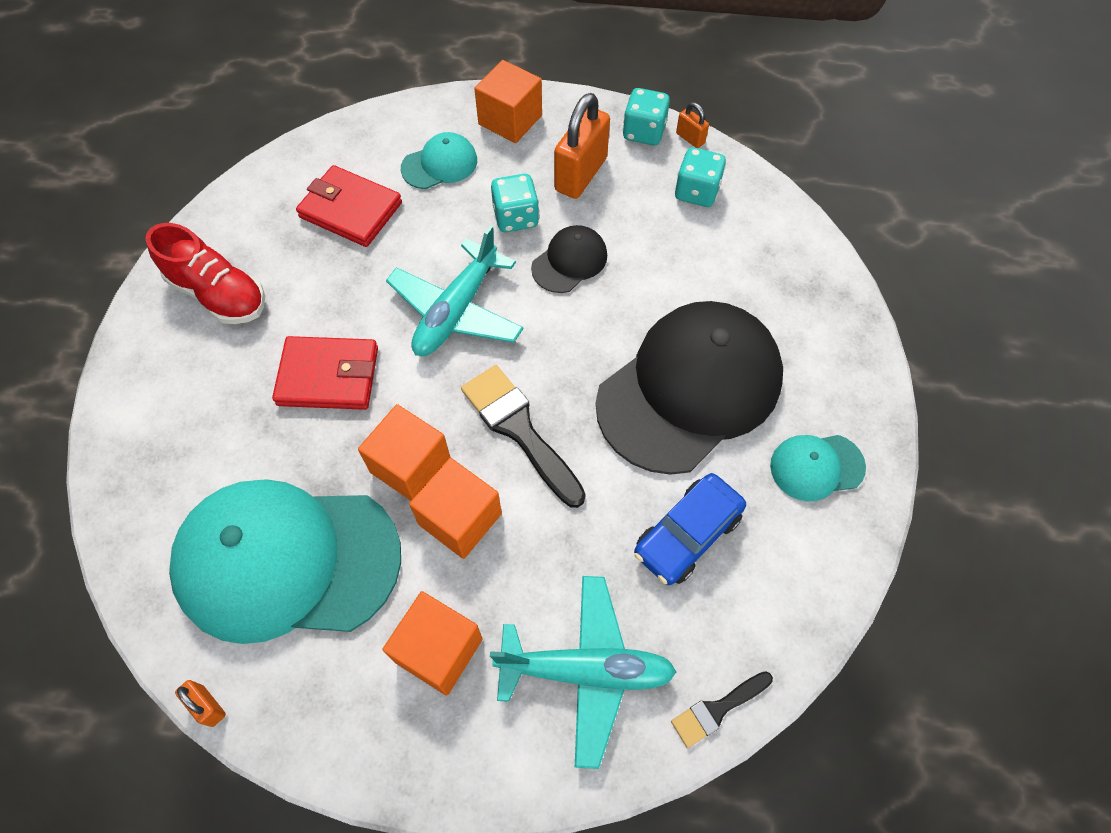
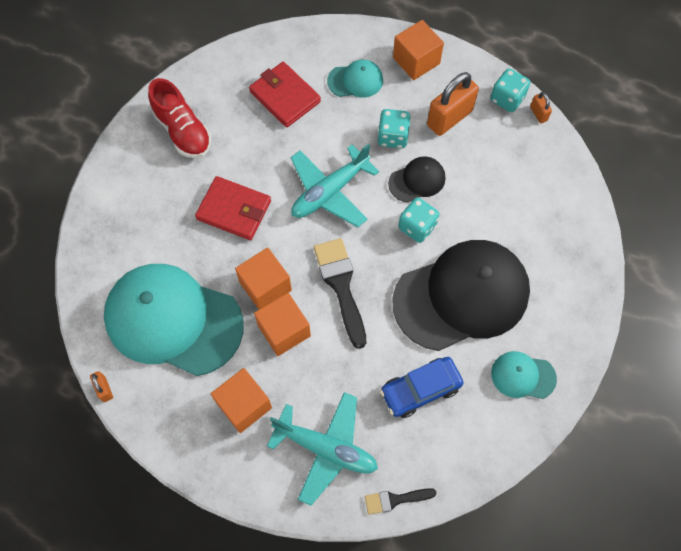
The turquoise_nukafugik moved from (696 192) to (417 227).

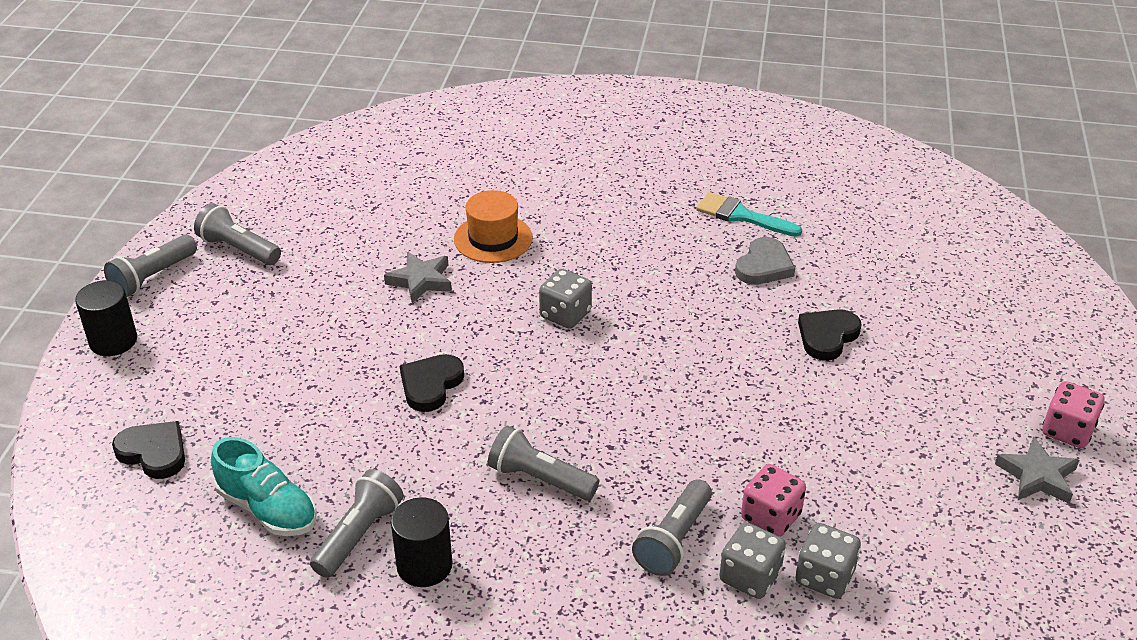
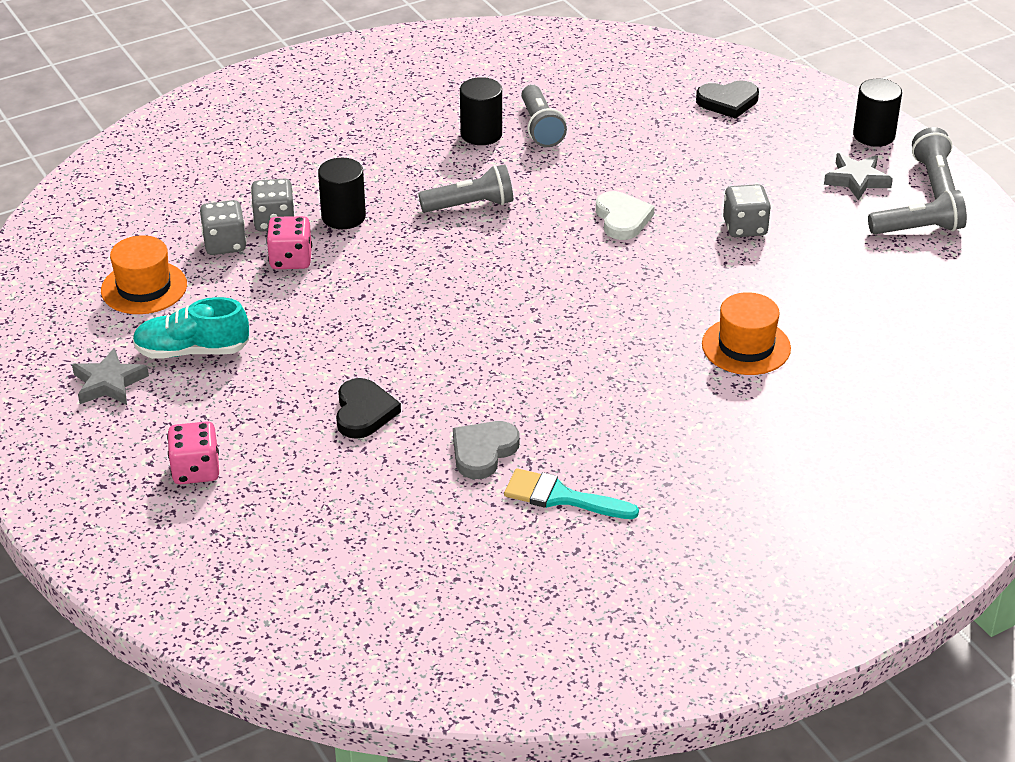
The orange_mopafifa at (144 288) appeared.
The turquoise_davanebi moved from (267 509) to (192 351).
The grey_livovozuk moved from (421 281) to (856 180).
The grey_nukafugik moved from (565 314) to (745 227).
The pink_nukafugik moved from (1067 431) to (196 470).
The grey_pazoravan at (673 540) was replaced by the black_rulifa at (343 217).
The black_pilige at (430 385) became the white_pilige at (622 219).
The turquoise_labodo at (741 216) turned 150 degrees counterclockwise.
The grey_pilige at (764 266) turned 45 degrees clockwise.

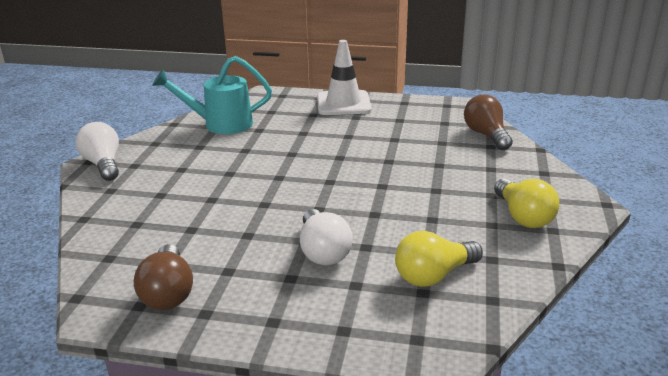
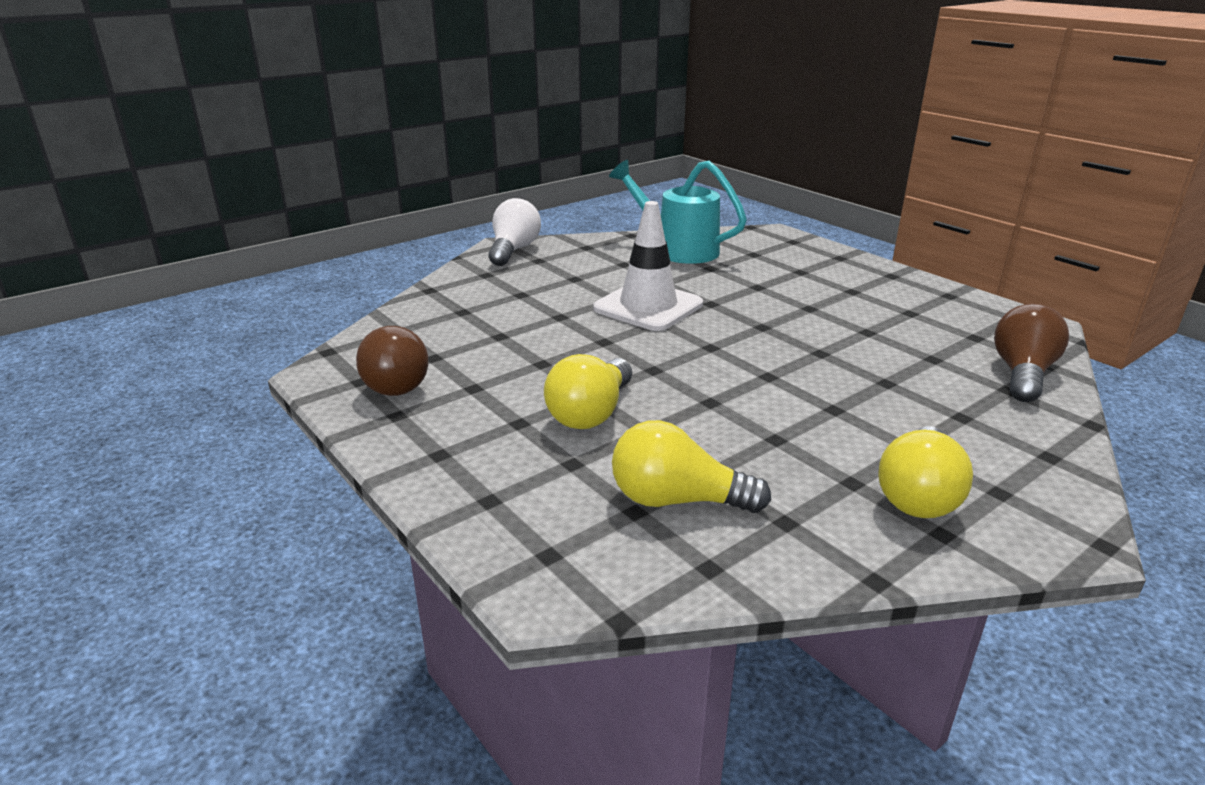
The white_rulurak moved from (343 103) to (648 306).
The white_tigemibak at (323 252) became the yellow_tigemibak at (591 413).
The brown_tigemibak at (168 293) turned 45 degrees counterclockwise.

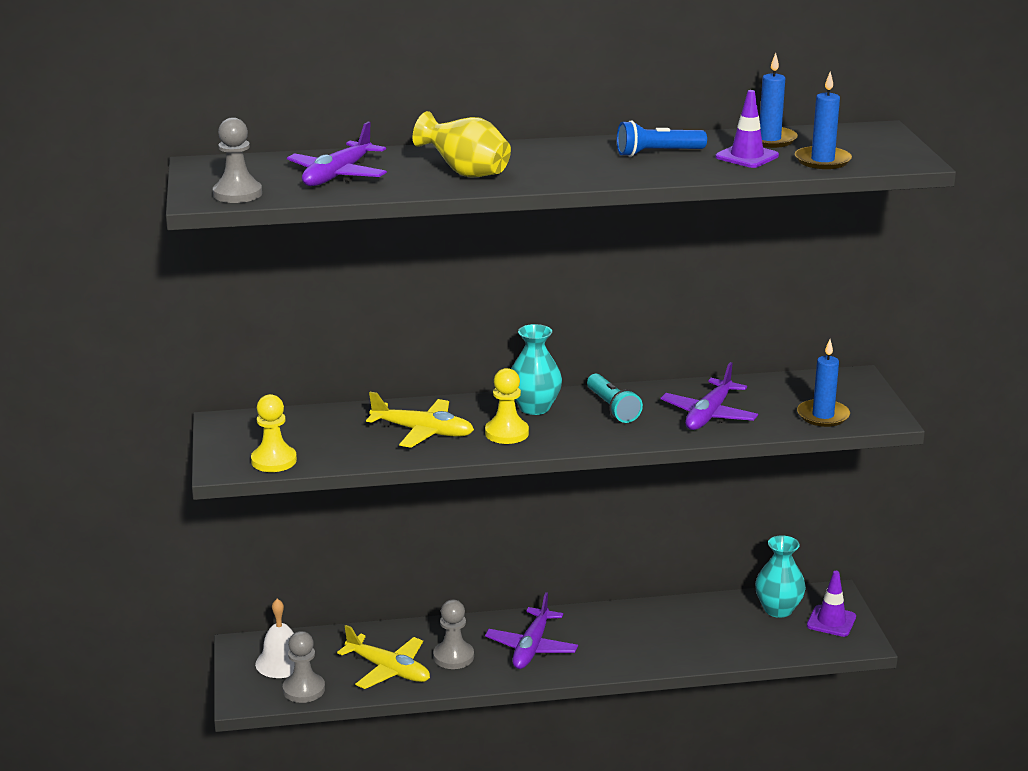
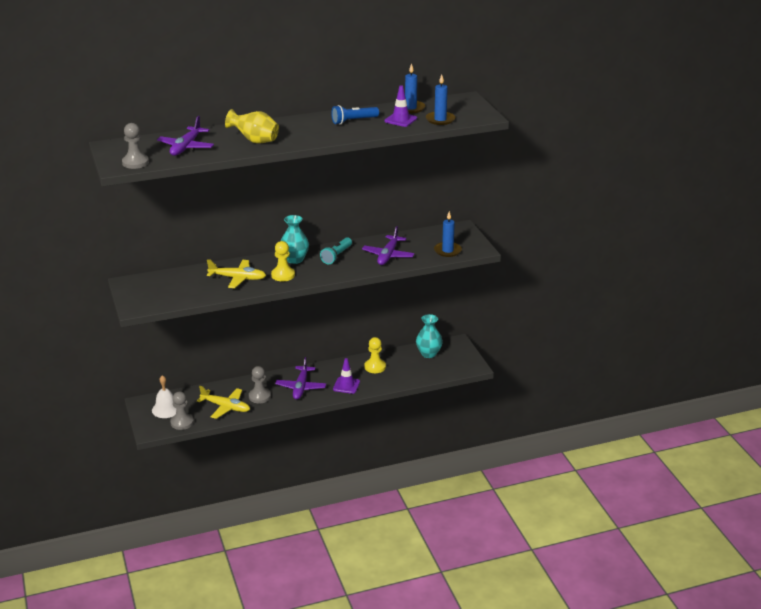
The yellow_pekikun moved from (274 461) to (375 367).
The purple_rulurak moved from (831 621) to (346 385).
The turquoise_pazoravan at (612 408) turned 60 degrees clockwise.

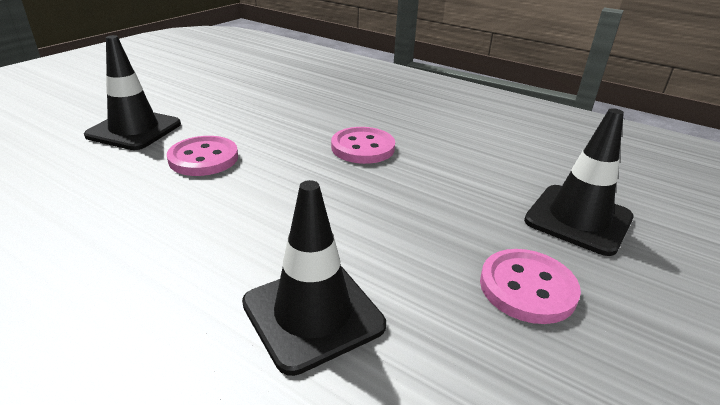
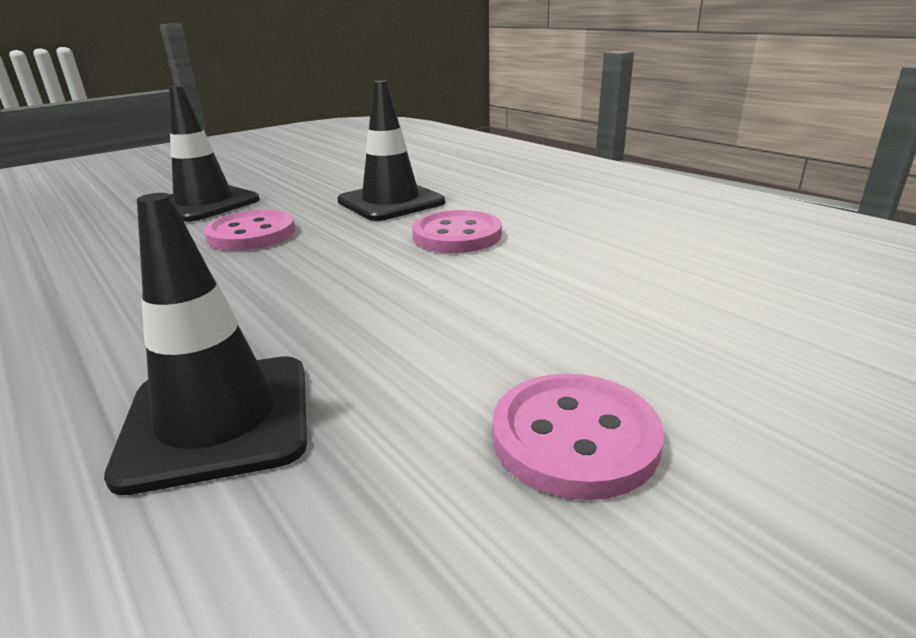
The black_rulurak moved from (578 219) to (391 202).

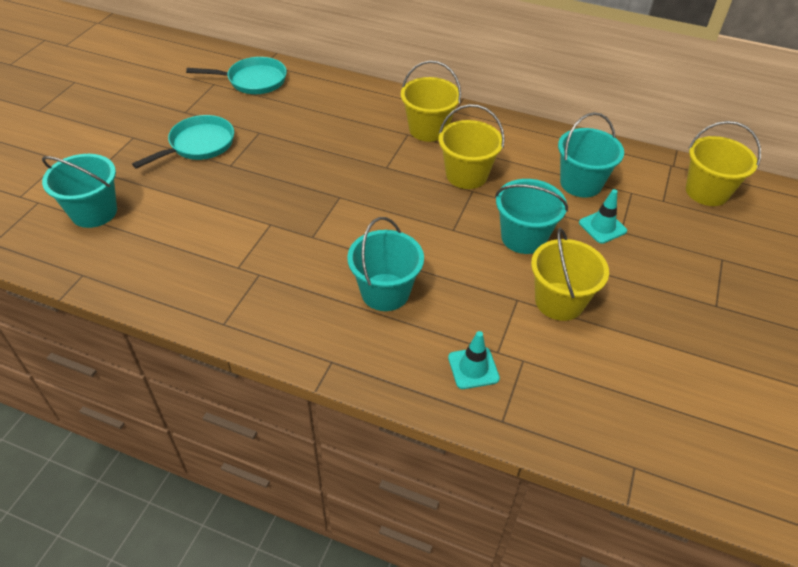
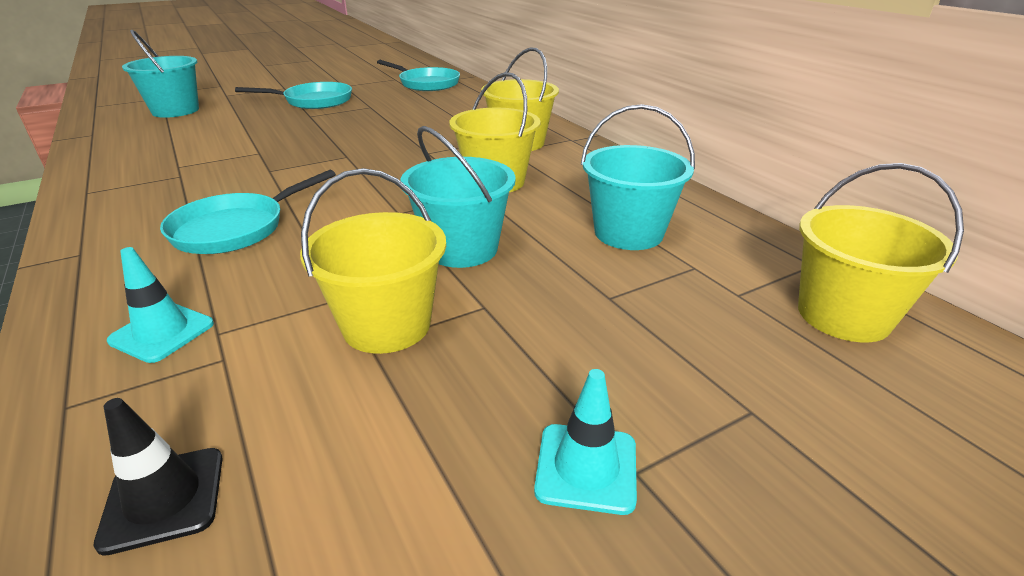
The black_rulurak at (164 499) appeared.
The turquoise_rulurak moved from (602 227) to (586 468).
The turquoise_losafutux at (385 292) was replaced by the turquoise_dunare at (236 228).

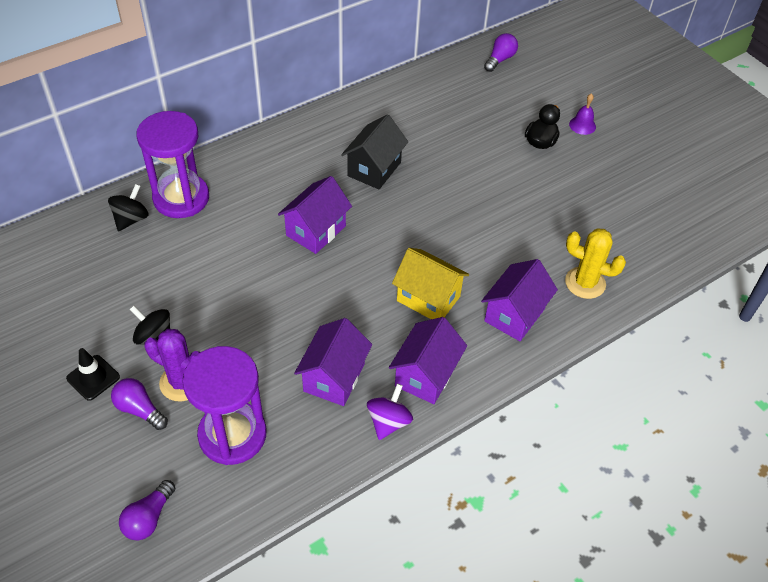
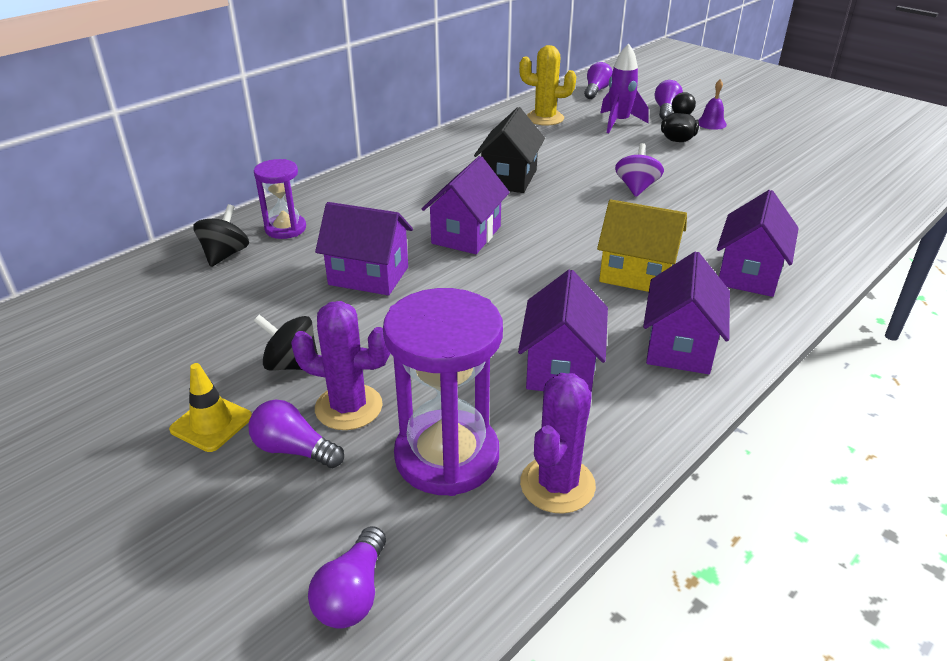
The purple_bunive at (368 276) appeared.
The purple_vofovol at (557 485) appeared.
The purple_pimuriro at (619 123) appeared.
The purple_tigemibak at (666 110) appeared.
The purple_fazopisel moved from (388 422) to (636 188).
The yellow_vofovol moved from (585 283) to (545 118).
The black_rulurak at (93 378) became the yellow_rulurak at (211 423).
The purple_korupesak at (181 198) changed to 0.57 times the size.

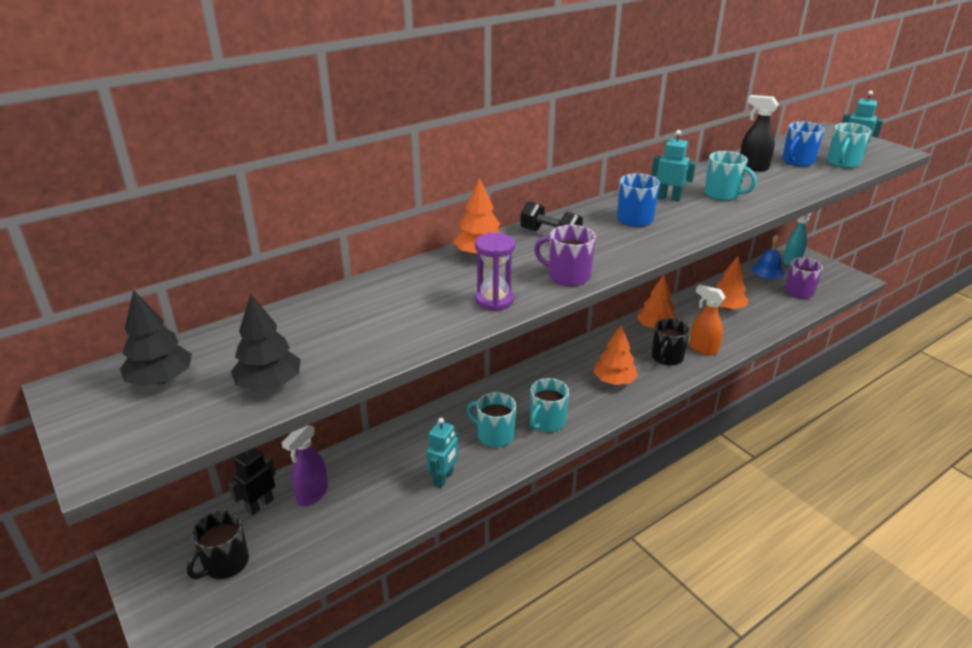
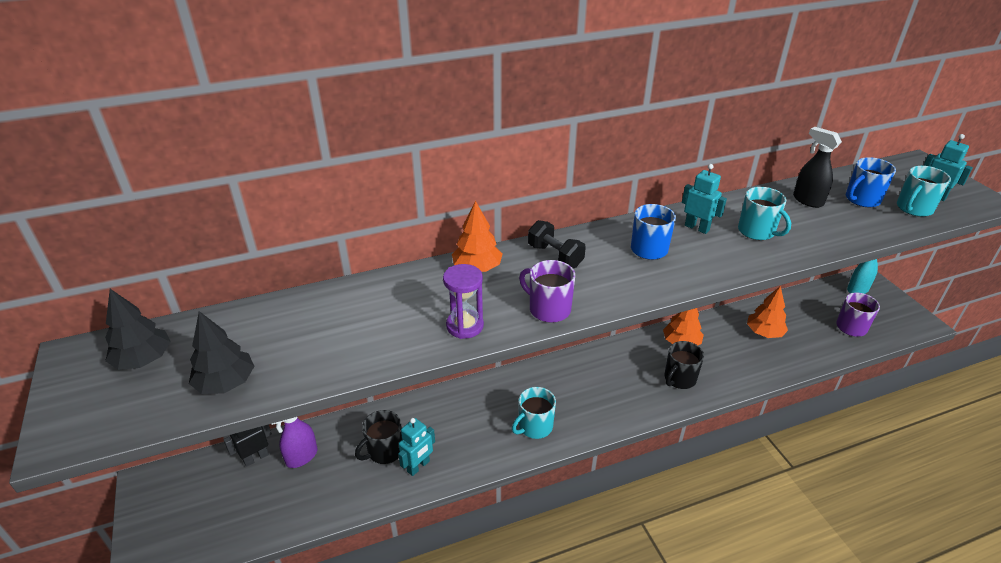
The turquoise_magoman at (494 435) disappeared.
The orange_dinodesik at (614 381) disappeared.
The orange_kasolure at (703 349) disappeared.
The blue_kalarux at (768 271) disappeared.
The black_magoman moved from (225 563) to (384 451).

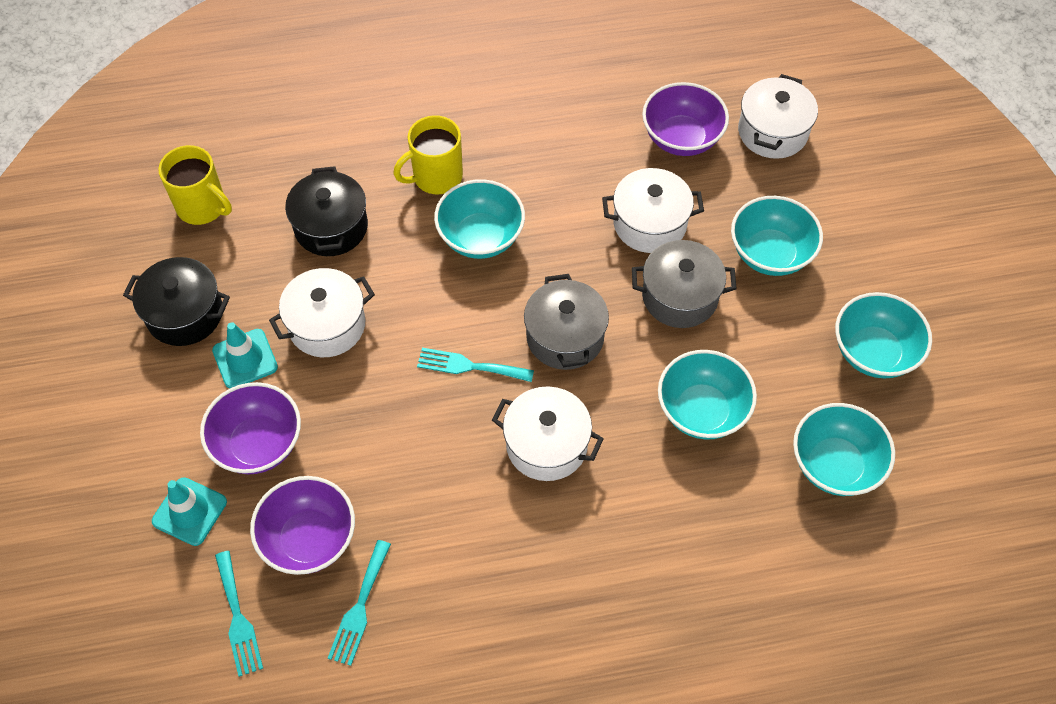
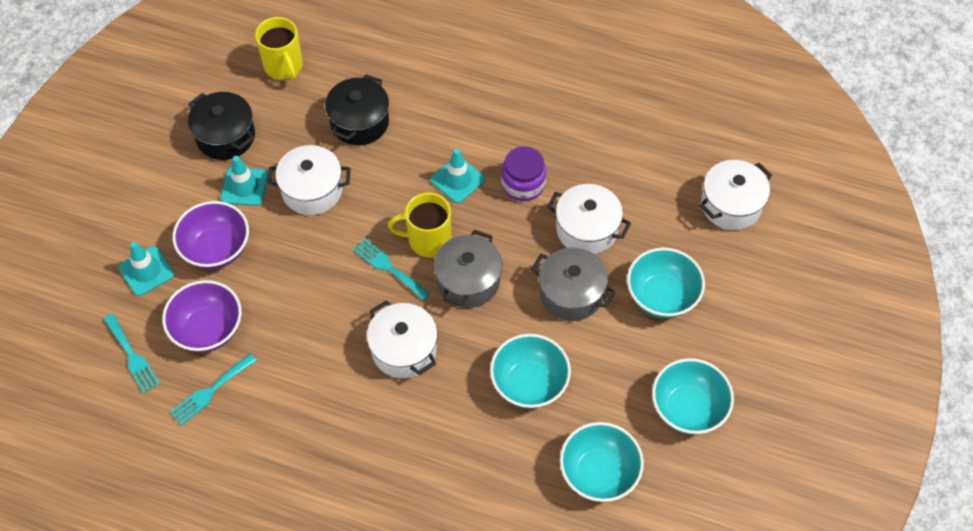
The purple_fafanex at (681 138) disappeared.
The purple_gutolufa at (523 184) appeared.
The yellow_magoman moved from (436 177) to (428 240).
The turquoise_fafanex at (480 237) was replaced by the turquoise_rulurak at (457 180).
The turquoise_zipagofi at (238 618) turned 45 degrees counterclockwise.

